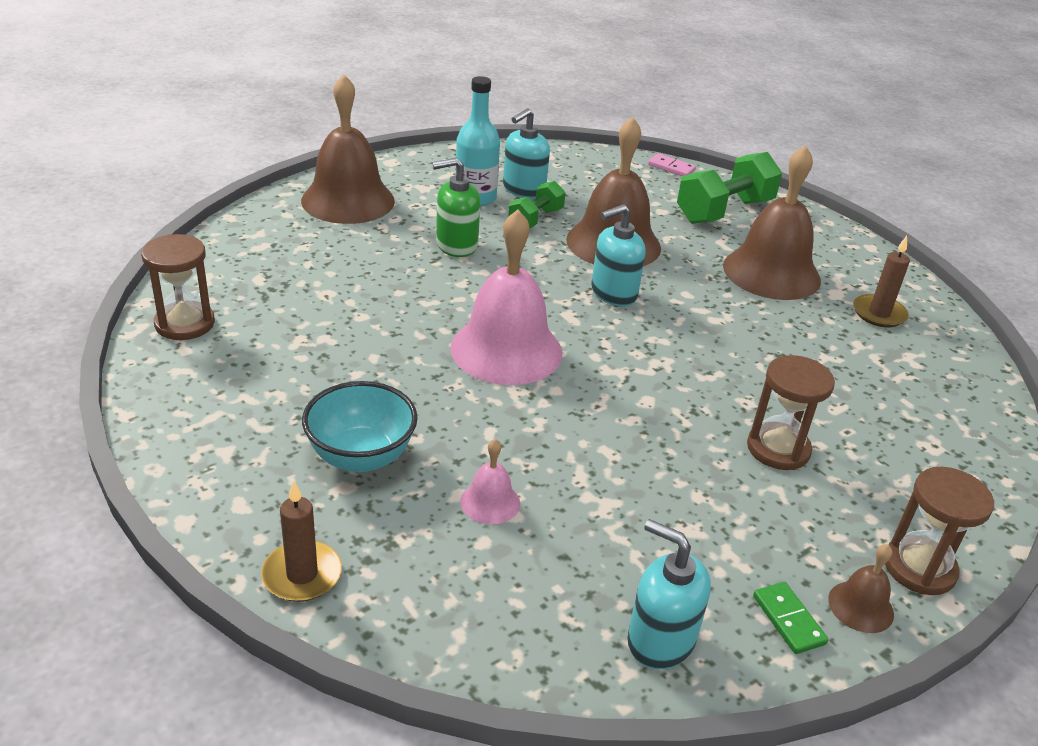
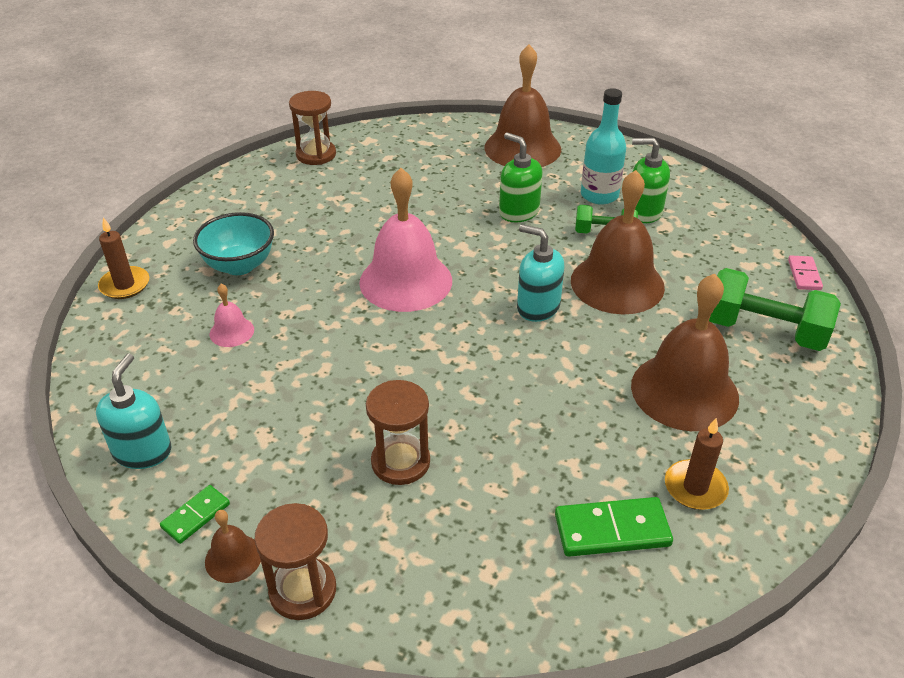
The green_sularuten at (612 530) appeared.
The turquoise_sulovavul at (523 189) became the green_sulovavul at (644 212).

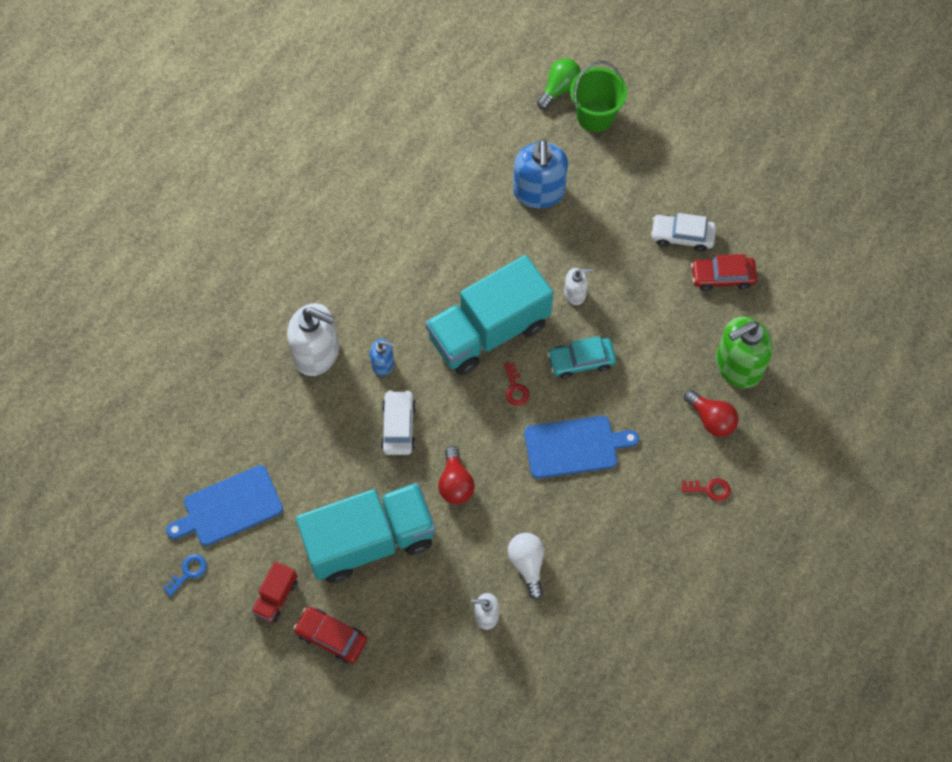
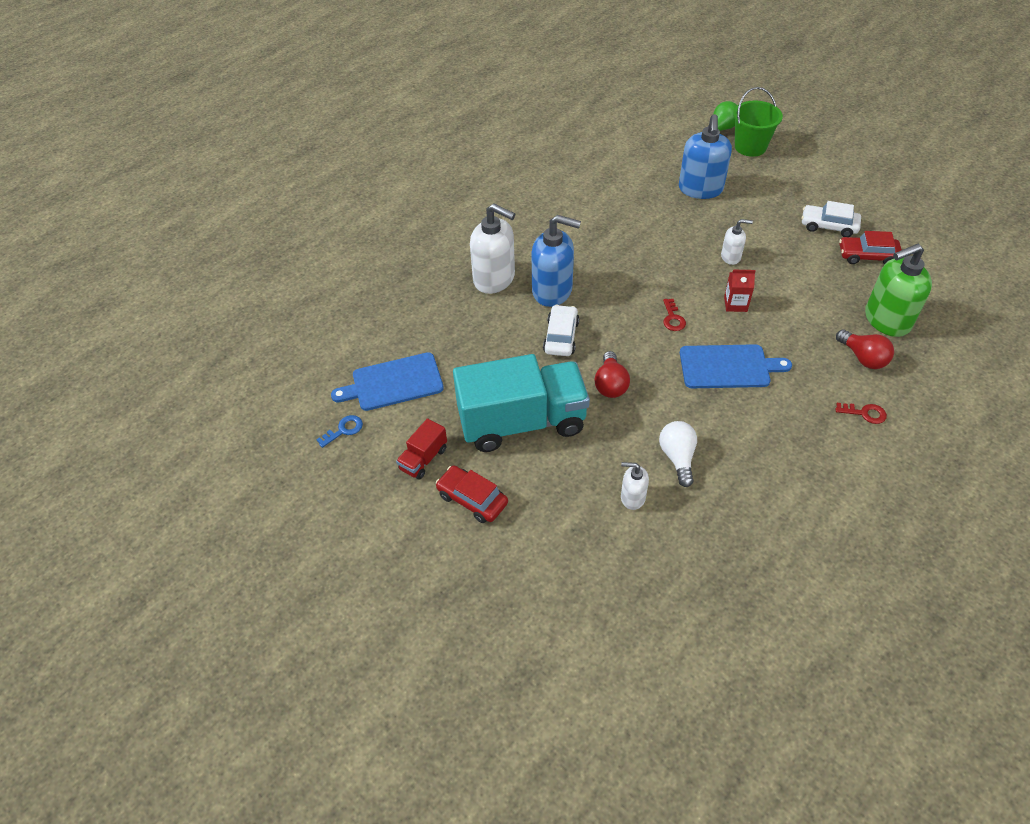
The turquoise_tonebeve at (488 331) disappeared.
The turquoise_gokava at (581 361) was replaced by the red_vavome at (735 304).
The blue_sulovavul at (383 364) changed to 1.95 times the size.

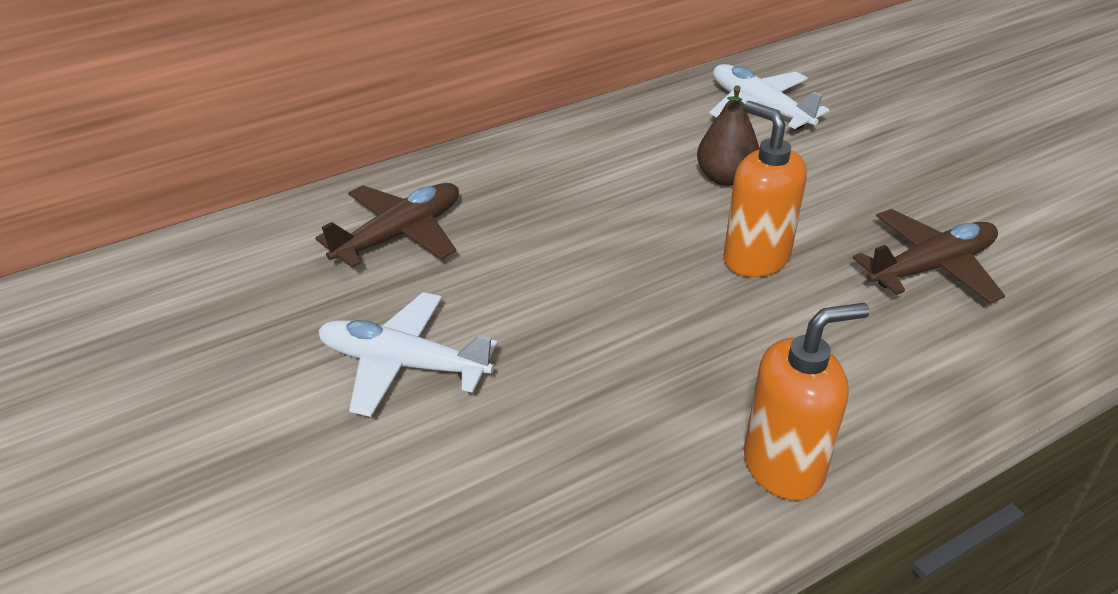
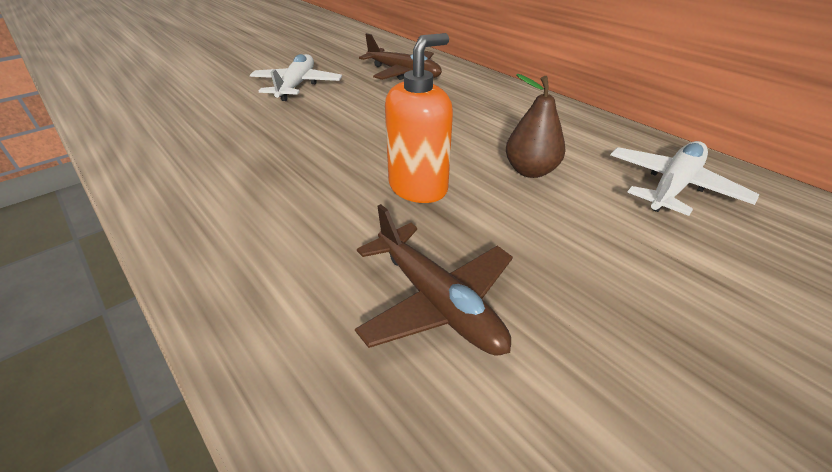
The orange_sulovavul at (784 466) disappeared.

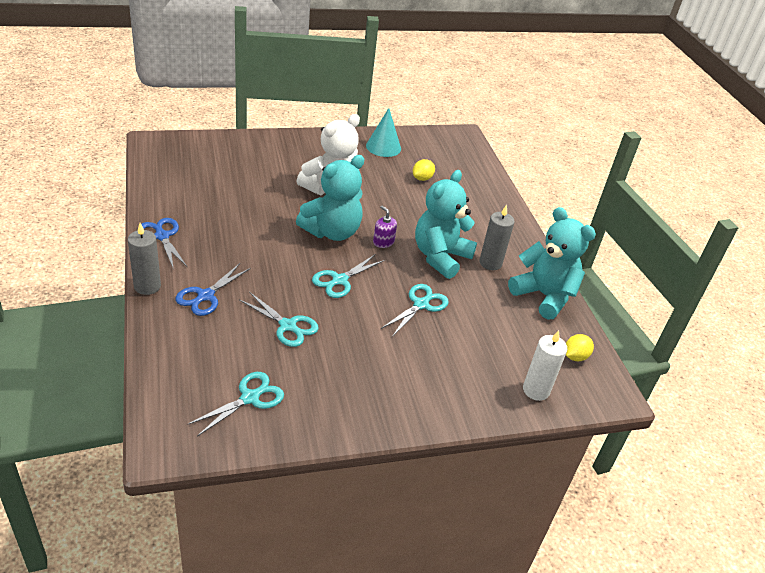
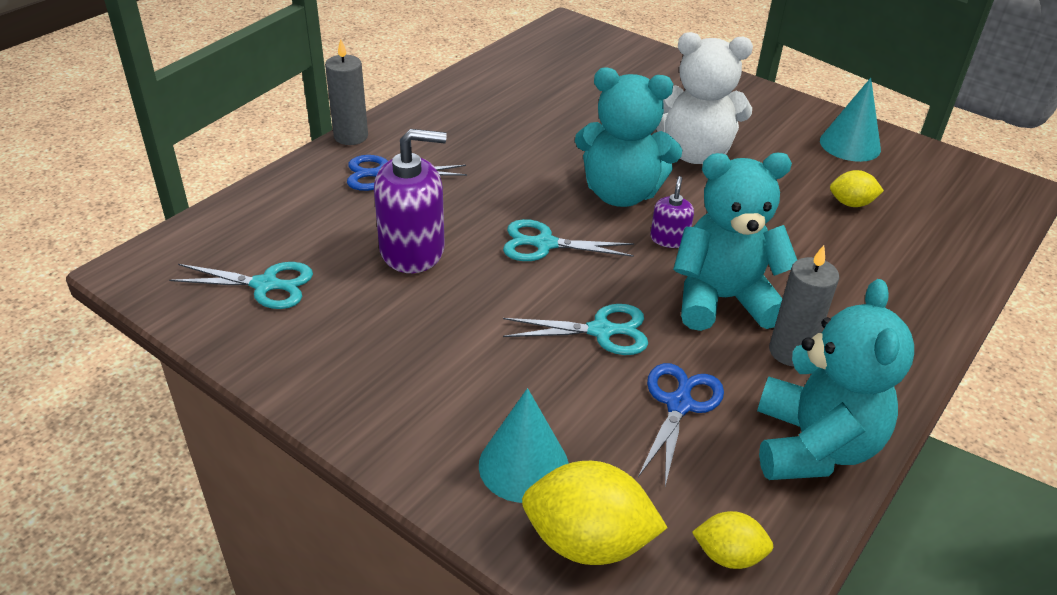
The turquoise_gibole at (523 465) appeared.
The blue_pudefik moved from (162 236) to (679 404).
The turquoise_pudefik at (288 326) was replaced by the purple_sulovavul at (412 250).
The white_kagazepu at (536 390) was replaced by the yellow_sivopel at (588 542).

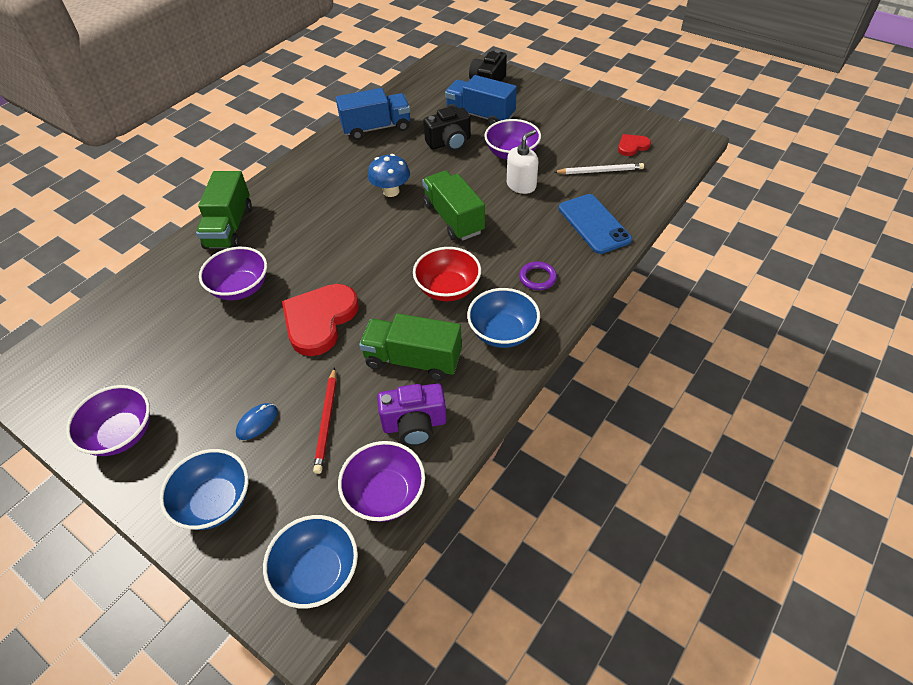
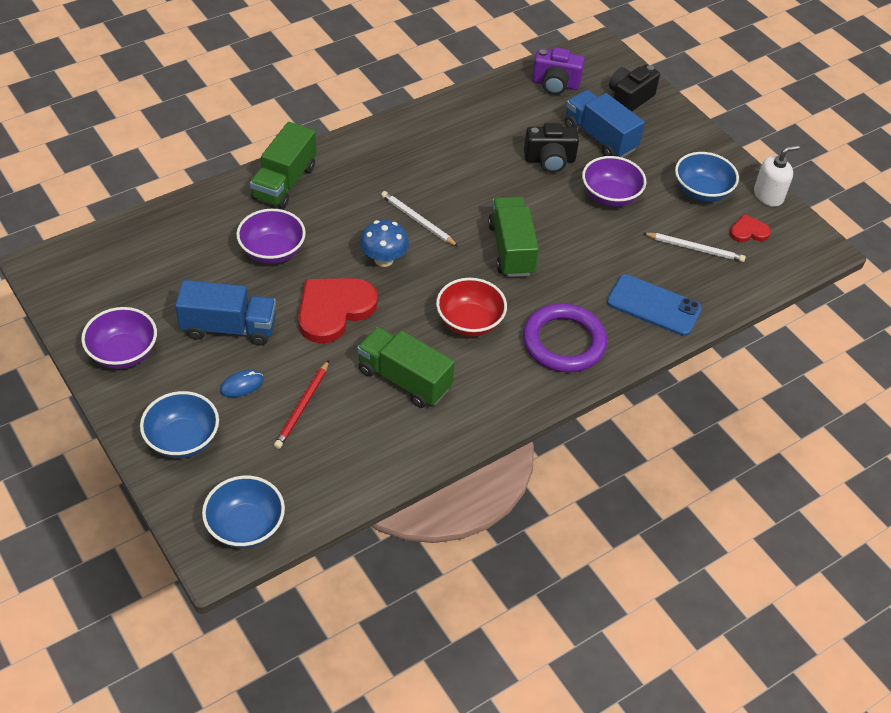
The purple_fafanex at (385 494) disappeared.
The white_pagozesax at (417 220) appeared.
The blue_tonebeve moved from (376 128) to (229 328).
The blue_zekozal moved from (391 191) to (383 259).
The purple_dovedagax moved from (414 425) to (555 84).
The blue_fafanex moved from (502 332) to (701 191).
The white_sulovavul moved from (521 185) to (768 195).
The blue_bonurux at (594 224) turned 60 degrees counterclockwise.
The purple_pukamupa at (537 278) changed to 2.12 times the size.

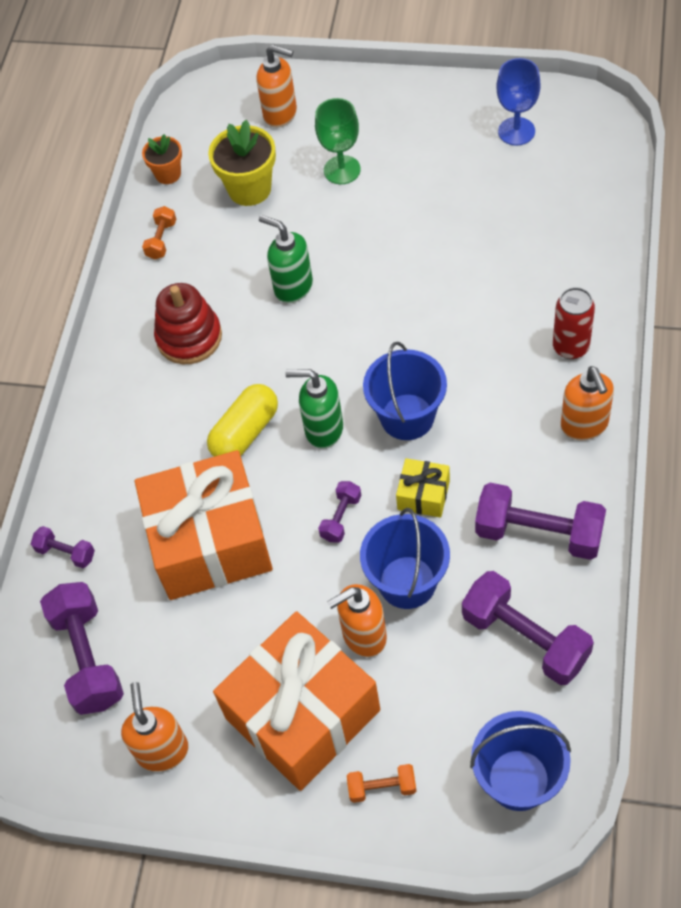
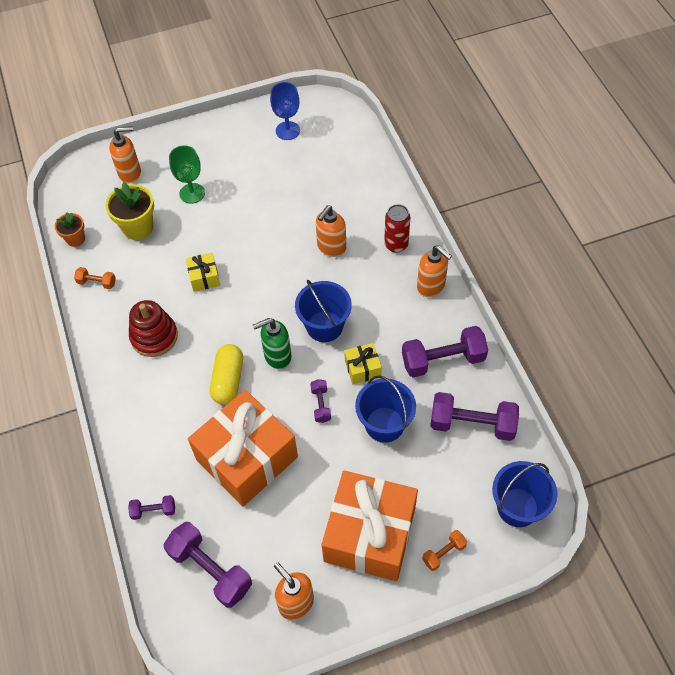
The orange_sulovavul moved from (363 636) to (331 247).
The green_sulovavul at (293 287) was replaced by the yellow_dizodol at (204 277).
The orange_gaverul at (161 240) turned 60 degrees counterclockwise.

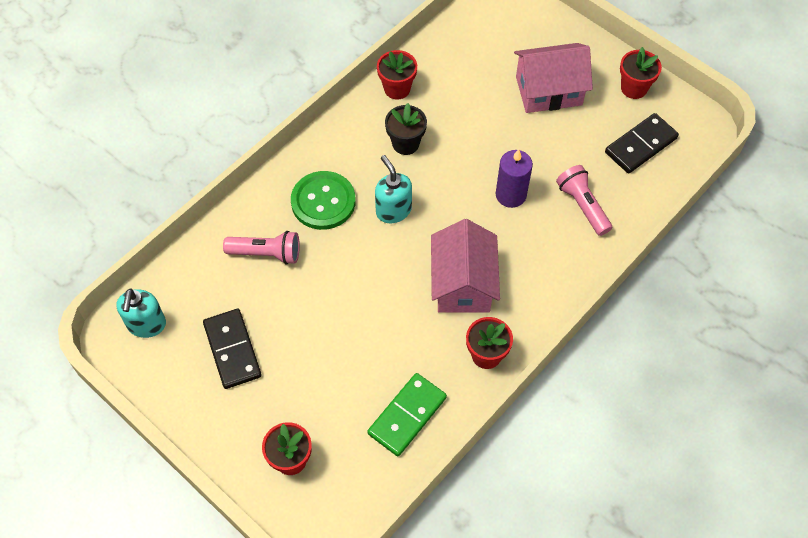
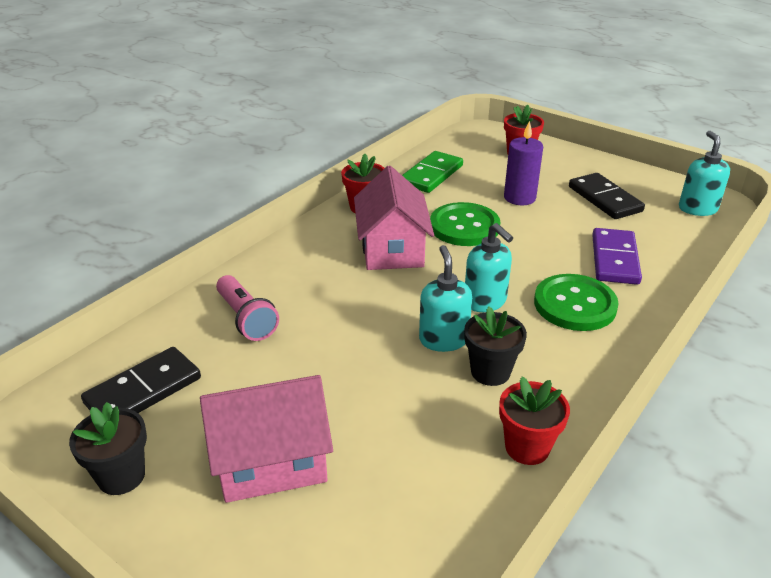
The turquoise_sulovavul at (443 339) appeared.
The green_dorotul at (464 227) appeared.
The purple_kagazepu moved from (510 195) to (519 198).
The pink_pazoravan at (266 253) was replaced by the purple_sularuten at (615 259).
The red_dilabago at (634 88) became the black_dilabago at (121 476).

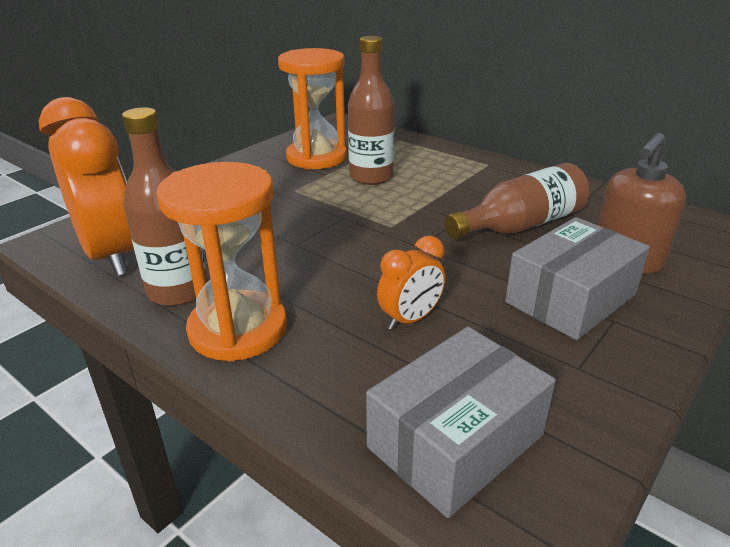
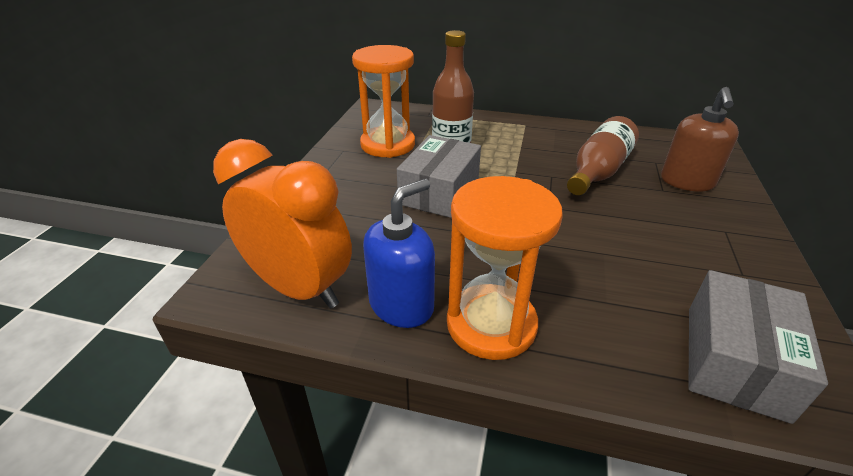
The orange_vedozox at (410 319) disappeared.
The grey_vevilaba moved from (570 298) to (439 191).
The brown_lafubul at (178 291) was replaced by the blue_sulovavul at (402 305).

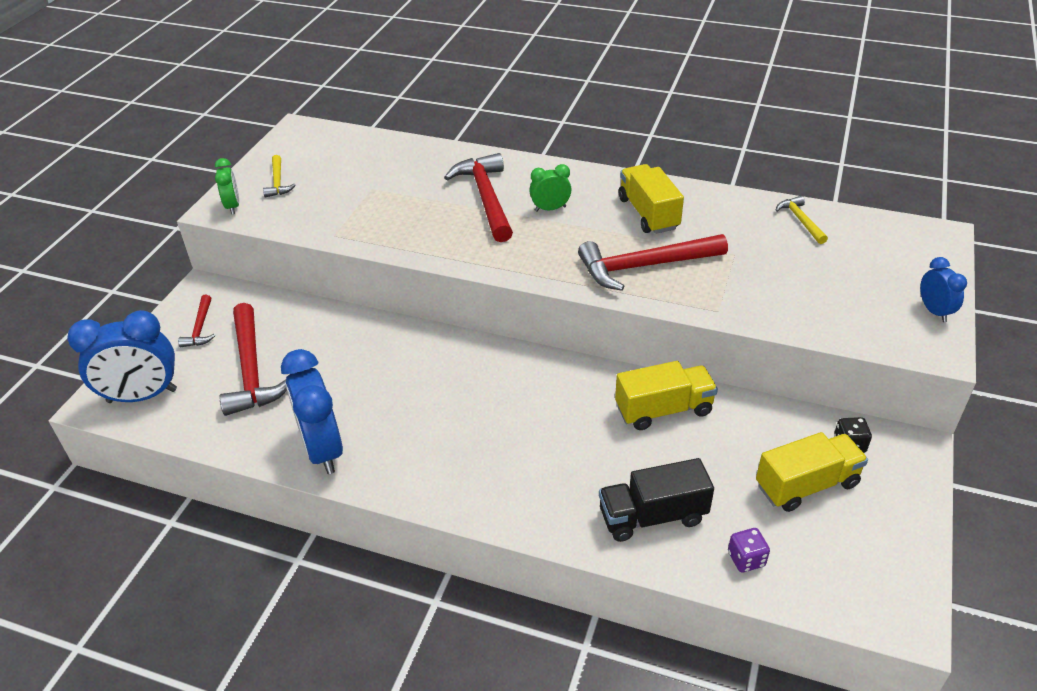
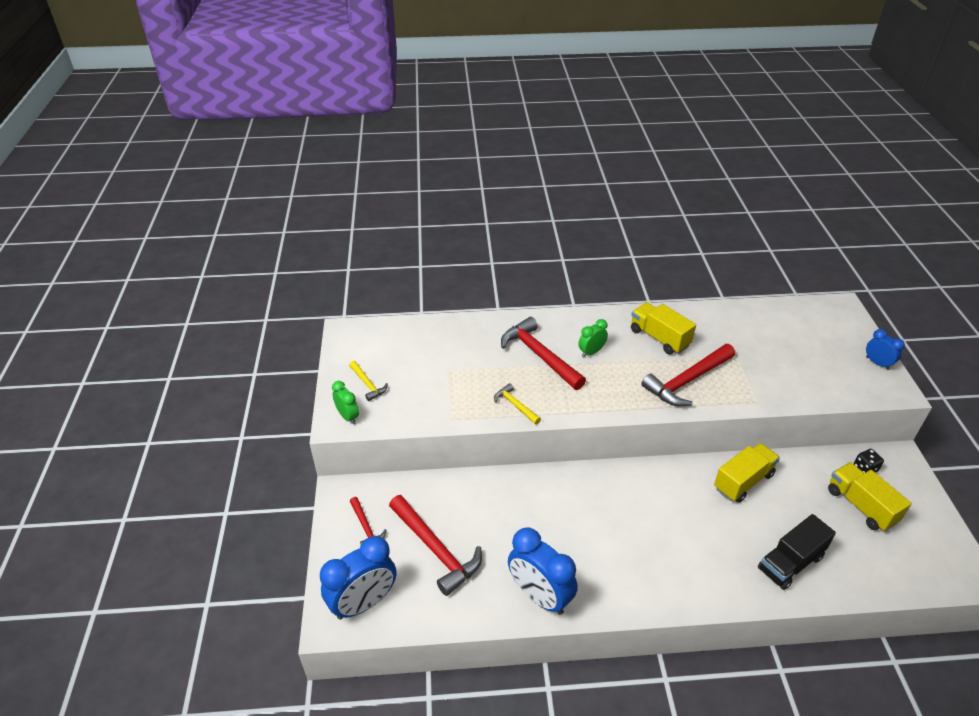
The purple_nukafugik at (746 559) disappeared.
The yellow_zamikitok moved from (800 221) to (515 405).
The yellow_tonebeve at (806 485) turned 75 degrees counterclockwise.

